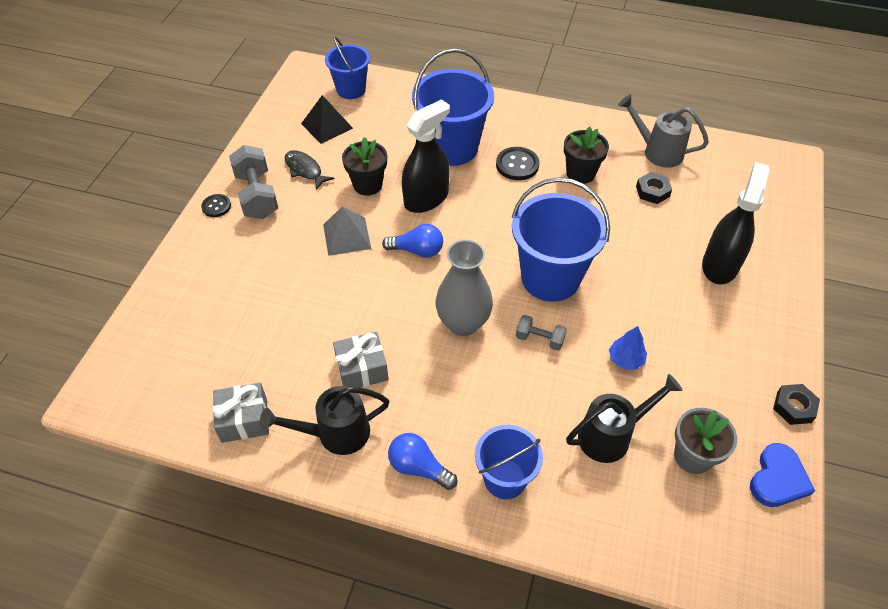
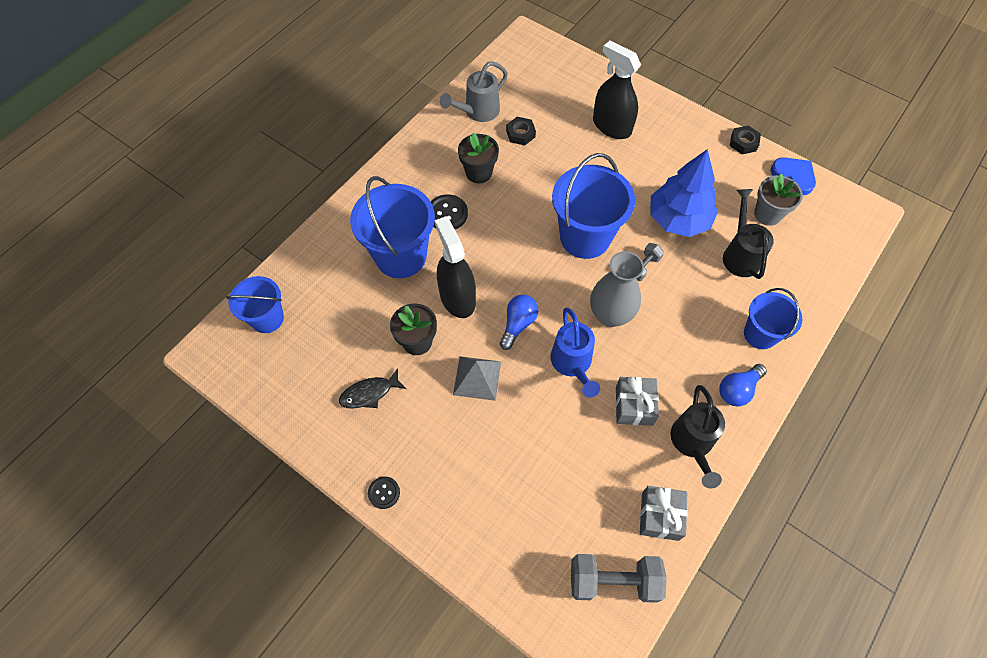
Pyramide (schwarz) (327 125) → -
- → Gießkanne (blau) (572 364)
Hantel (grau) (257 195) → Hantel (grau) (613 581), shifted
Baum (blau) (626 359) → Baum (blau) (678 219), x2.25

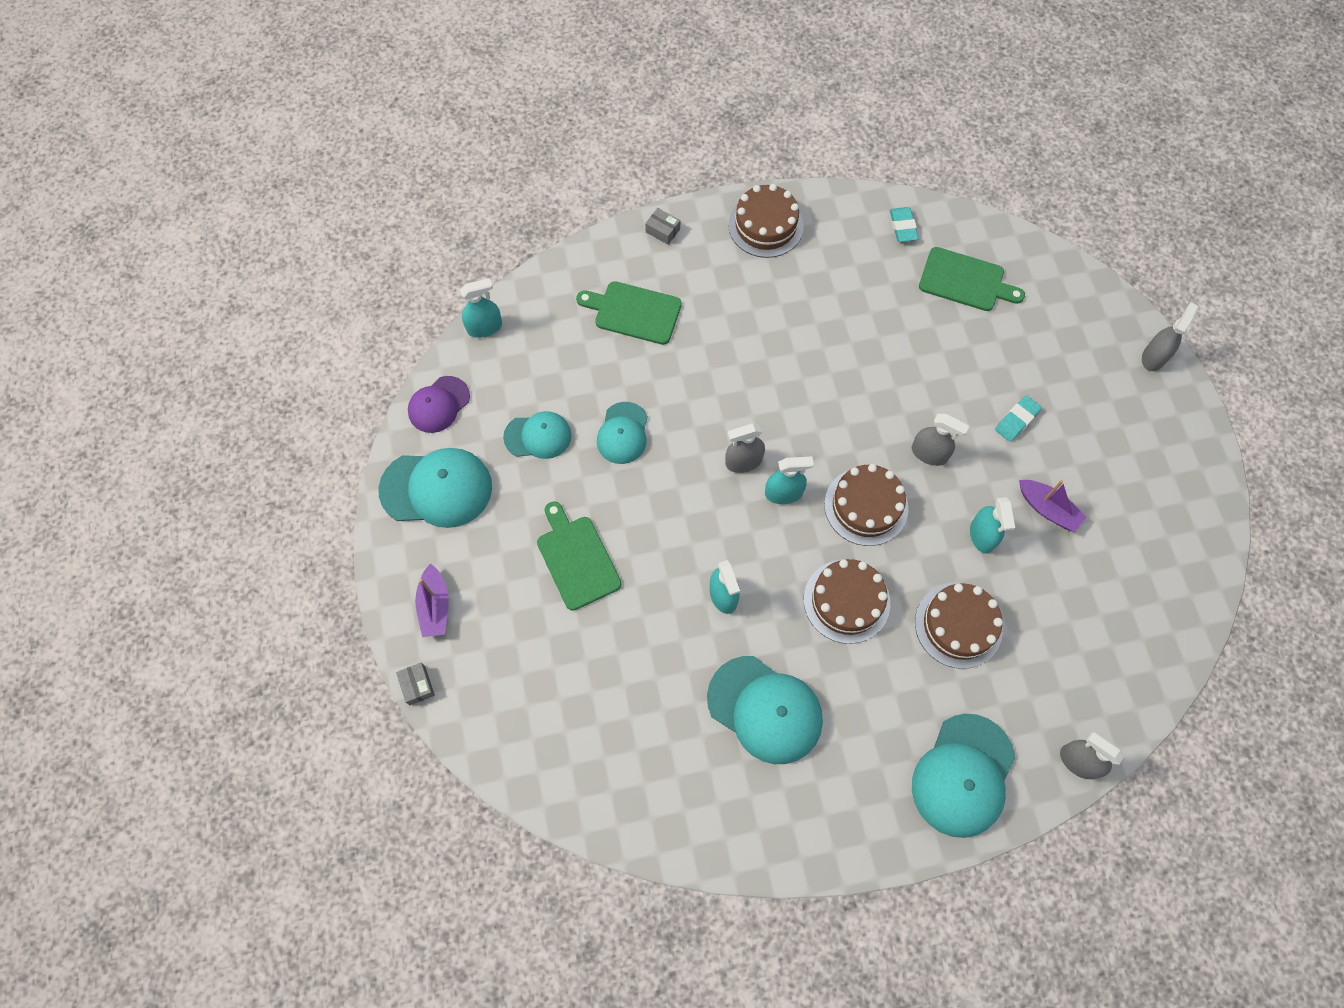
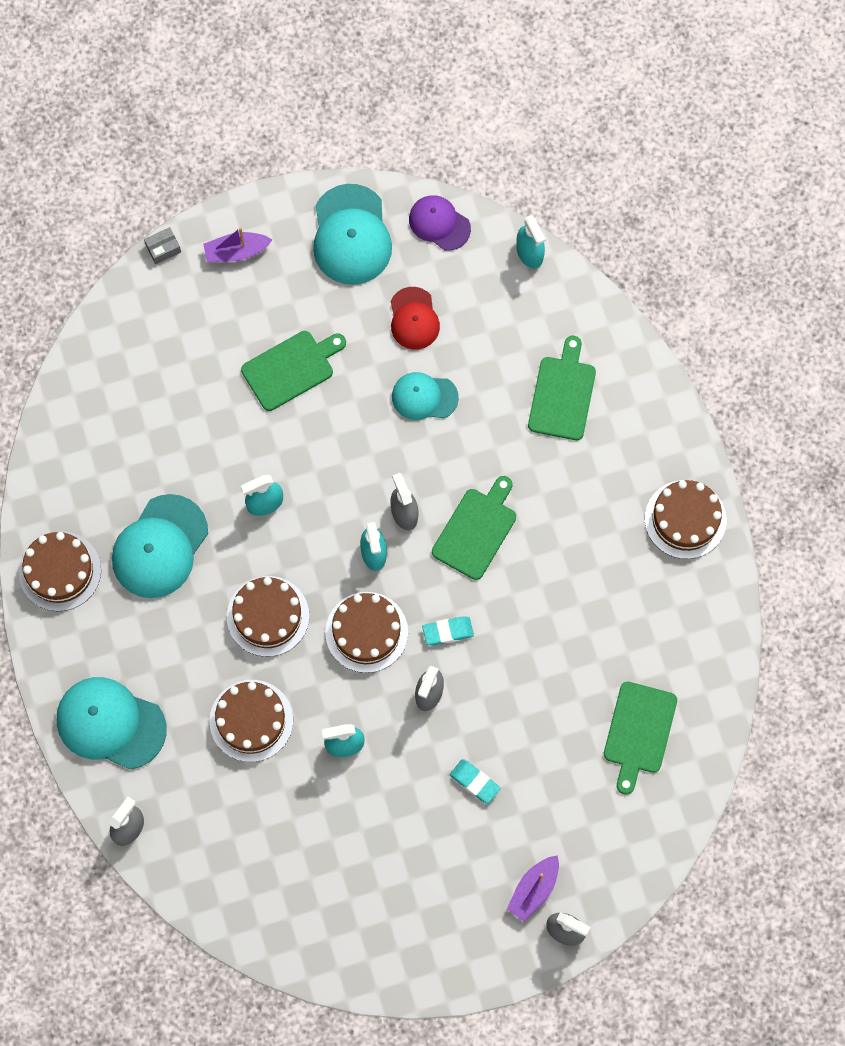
Schachtel (grau) (663 230) → -
- → Kuchen (braun) (60 571)
- → Schneidebrett (grün) (476 530)
Radiergummi (türkis) (902 227) → Radiergummi (türkis) (448 632), shifted
Boot (lila) (1047 509) → Boot (lila) (534 890), shifted
Kappe (türkis) (538 436) → Kappe (rot) (414 318)

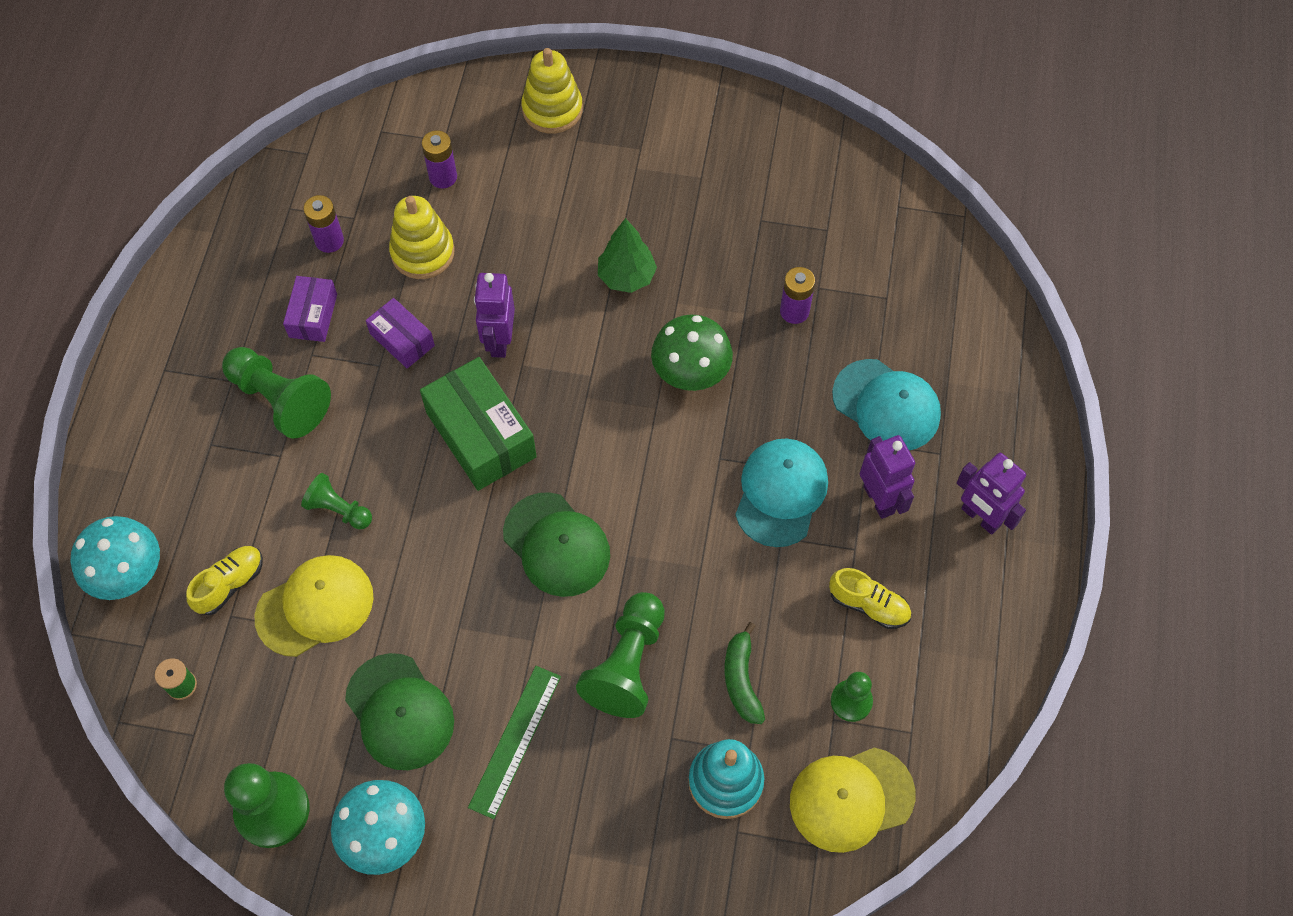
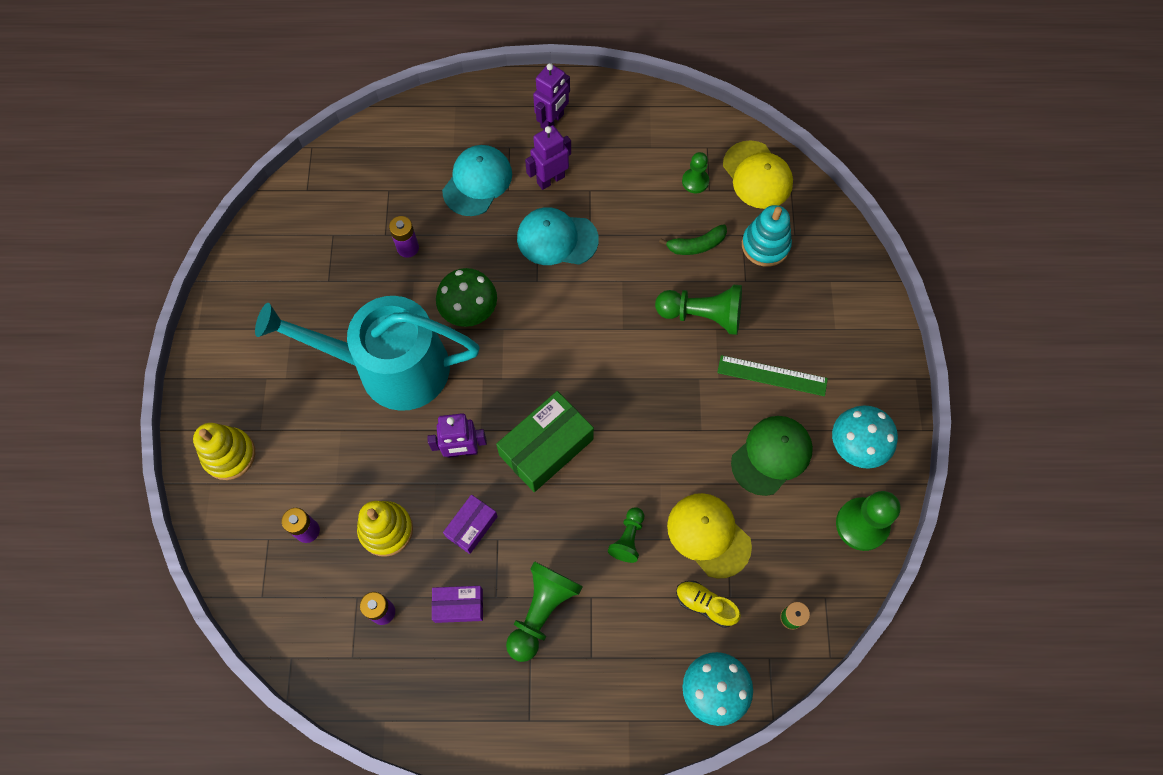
Kappe (grün) (557 545) → -
Schuh (gelb) (868 605) → -
Baum (grün) (626 277) → Gießkanne (türkis) (391 368)

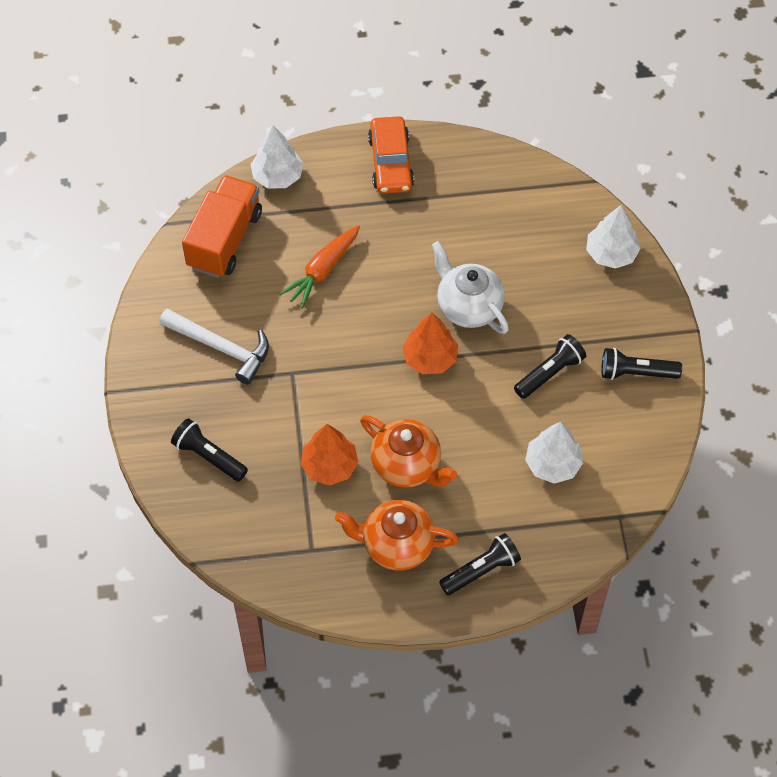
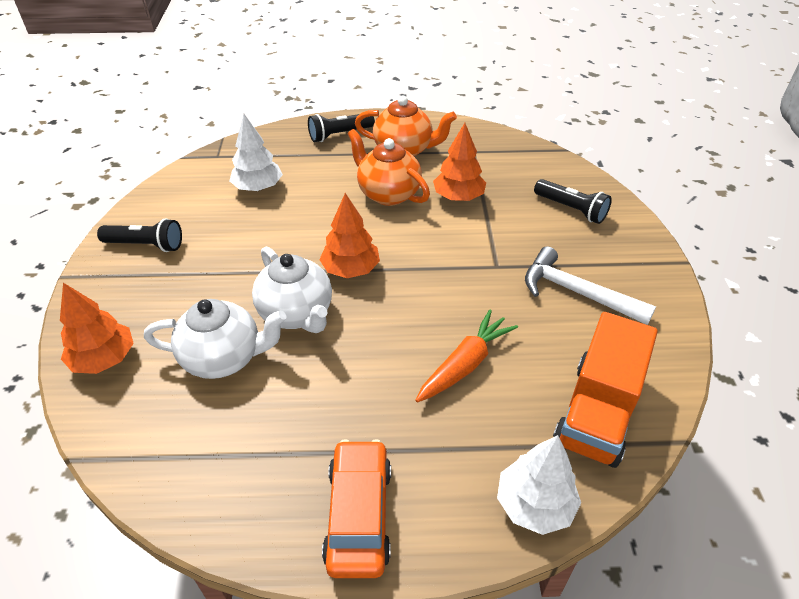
Taschenlampe (schwarz) (549 373) → -
- → Teekanne (weiß) (224 358)
Baum (weiß) (611 254) → Baum (orange) (104 359)

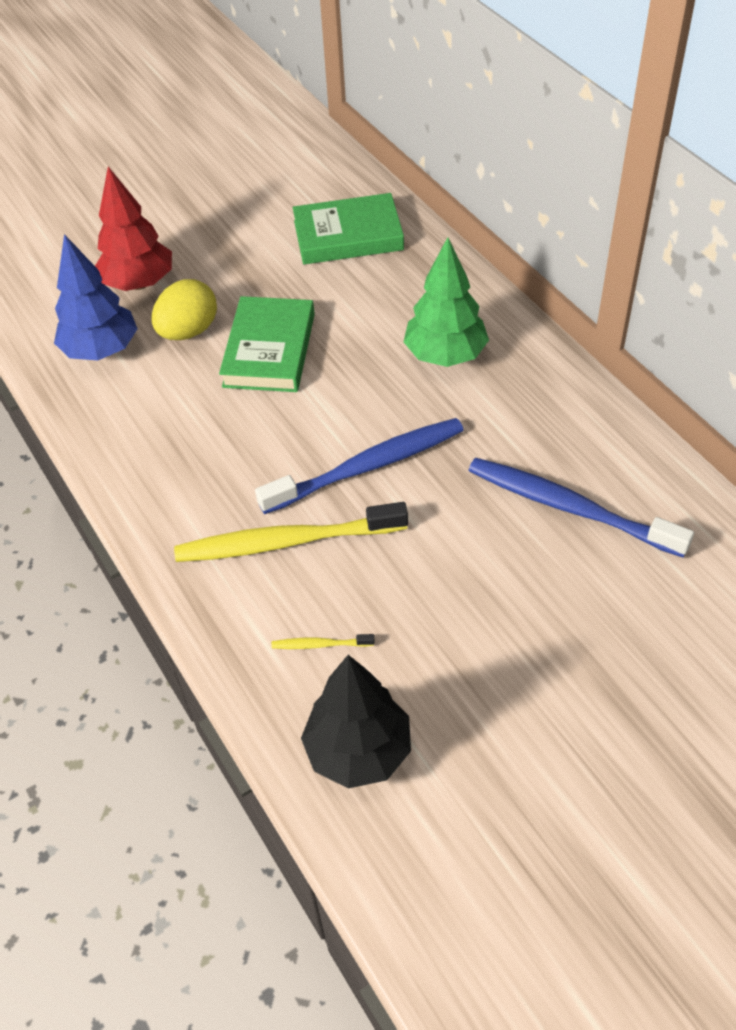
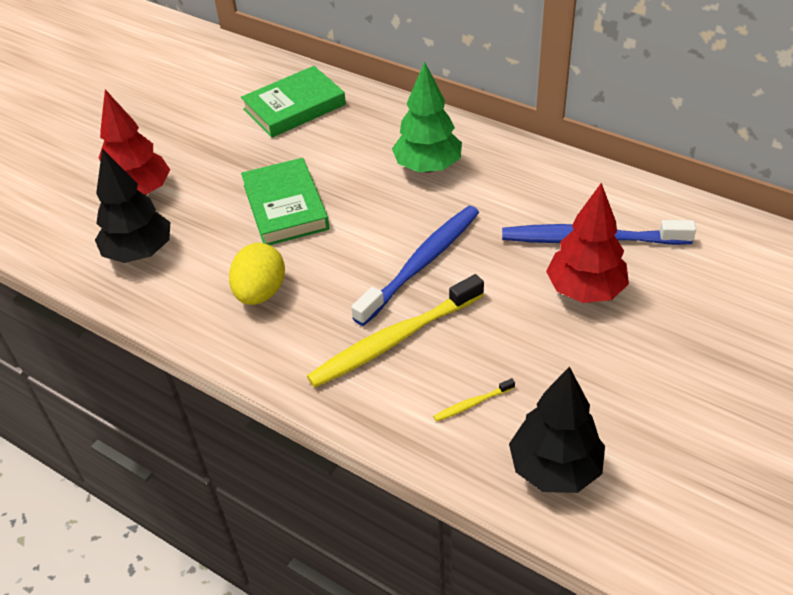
- → Baum (rot) (585 290)
Ei (gelb) (188 331) → Ei (gelb) (260 292), shifted
Baum (blau) (101 350) → Baum (schwarz) (139 252)

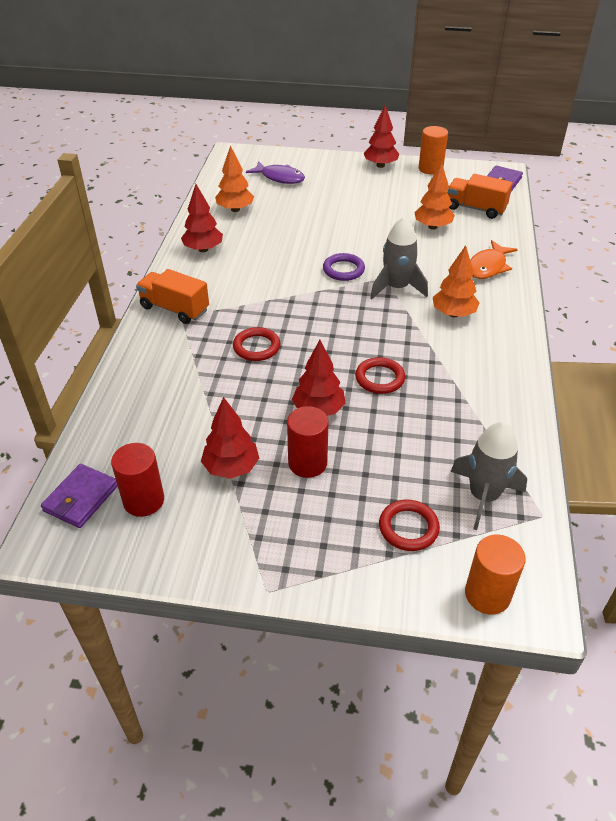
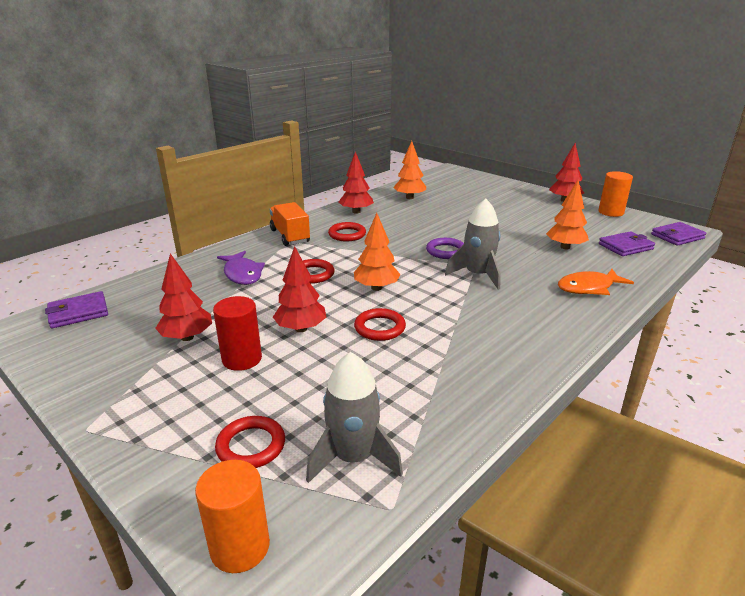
Vollzylinder (rot) (143 500) → -
- → Ring (rot) (347 234)
Fisch (lila) (280 178) → Fisch (lila) (242 274), shifted
Baum (orange) (453 314) → Baum (orange) (376 288), shifted
Lastwagen (orange) (475 208) → Geldbörse (lila) (625 246)

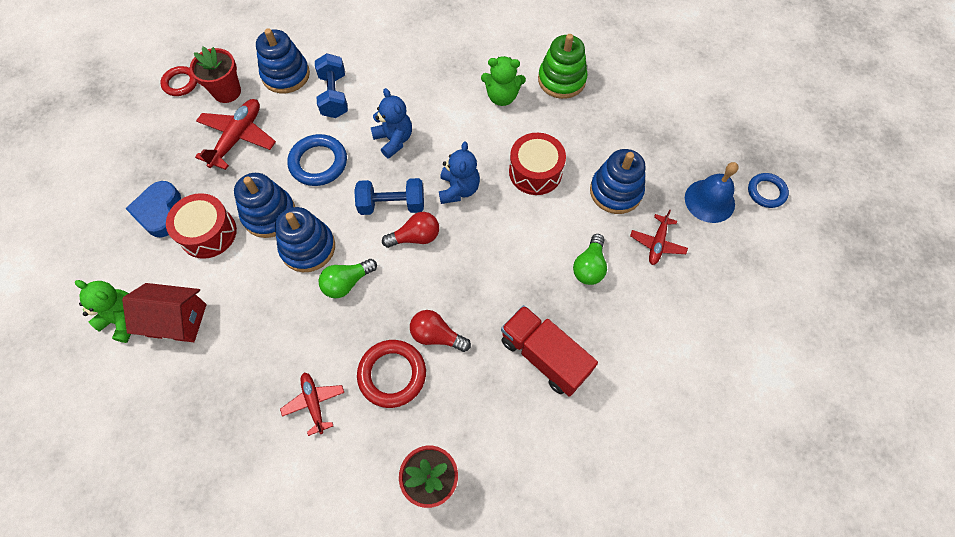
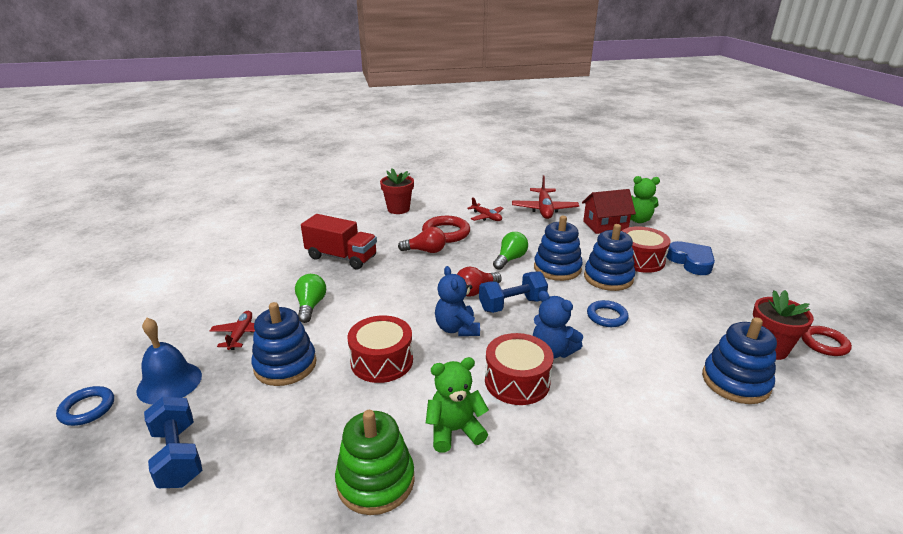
- → Trommel (rot) (517 381)
Flugzeug (rot) (238 138) → Flugzeug (rot) (544 209), shifted
Hantel (blau) (334 96) → Hantel (blau) (178 456), shifted
Ring (blau) (318 163) → Ring (blau) (607 316), x0.65

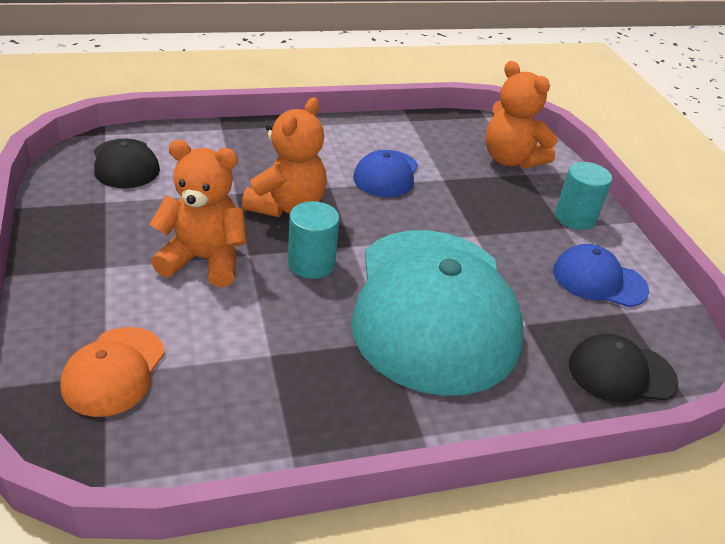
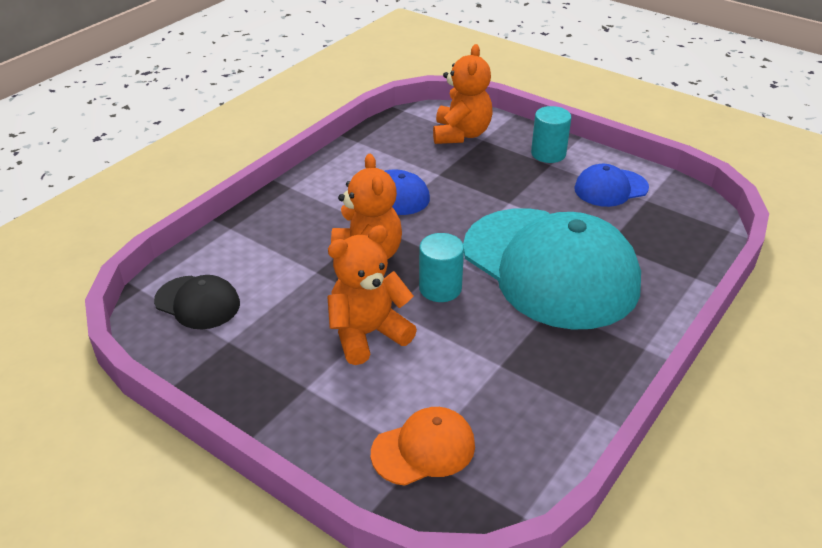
Kappe (schwarz) (621 373) → -
Kappe (orange) (114 371) → Kappe (orange) (423 449), 90 degrees counterclockwise
Teddybär (orange) (511 159) → Teddybär (orange) (461 134), 90 degrees counterclockwise

